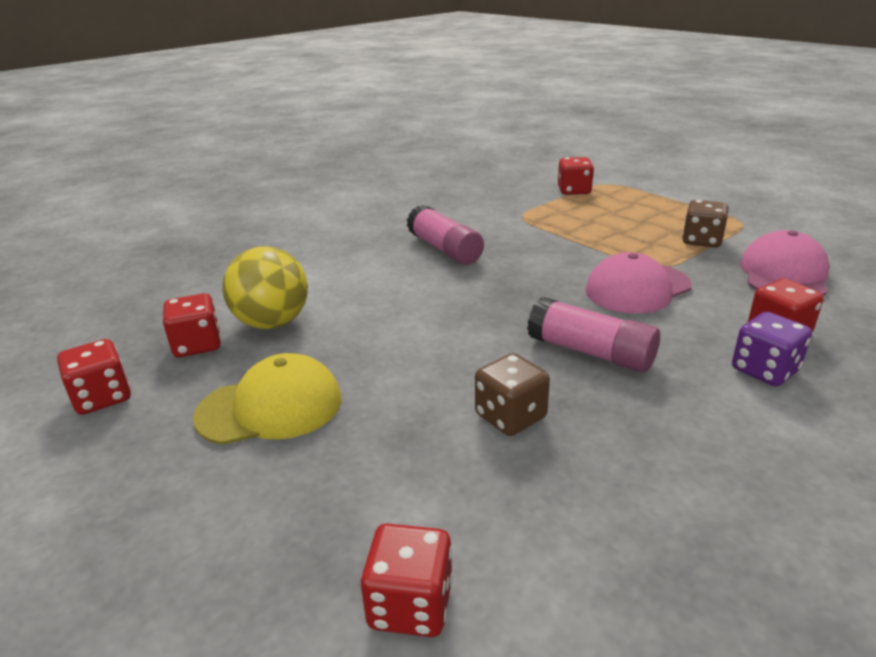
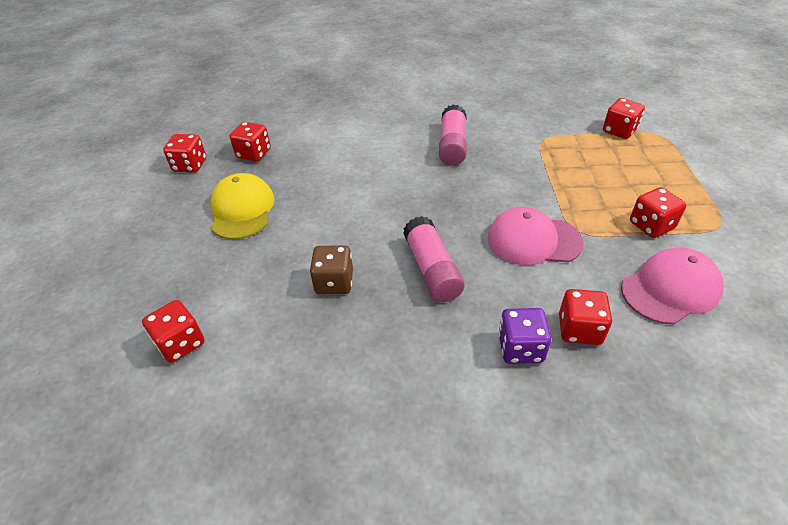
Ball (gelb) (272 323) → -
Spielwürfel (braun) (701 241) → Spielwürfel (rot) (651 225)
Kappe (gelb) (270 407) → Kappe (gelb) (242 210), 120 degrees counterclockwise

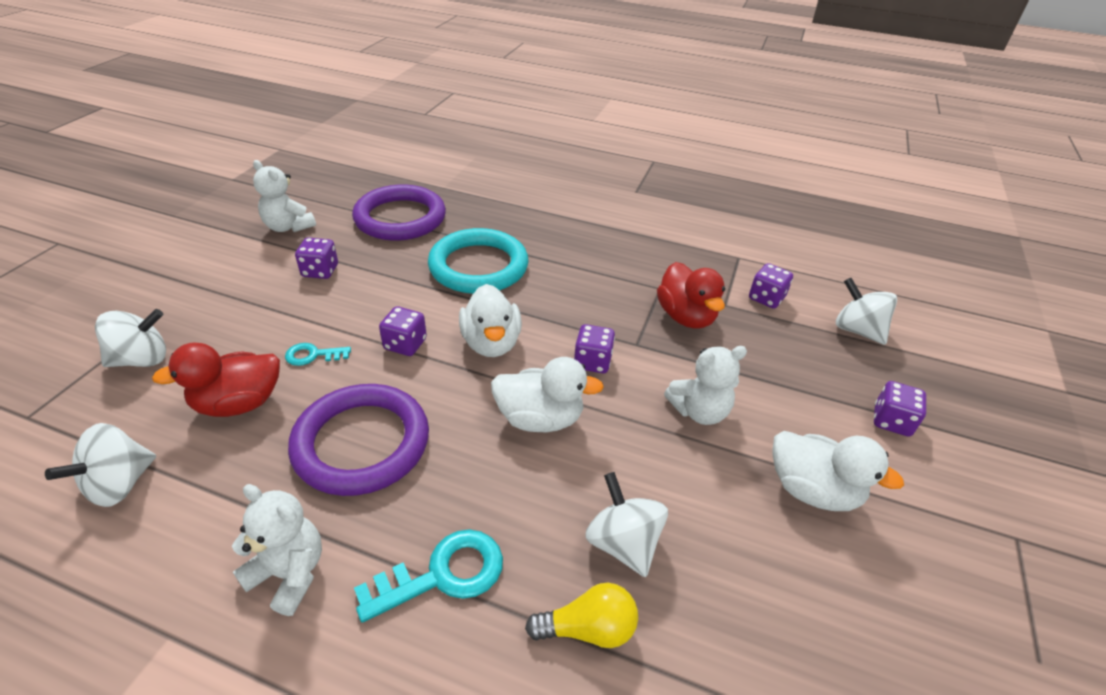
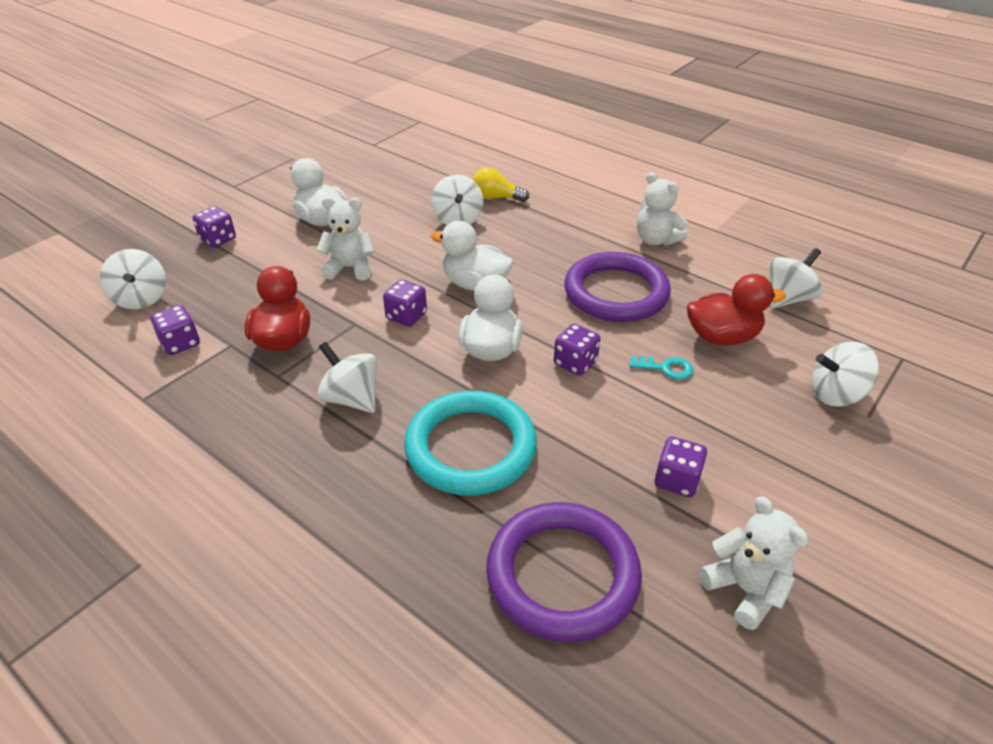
Schlüssel (türkis) (442 574) → -
- → Kreisel (weiß) (351 398)

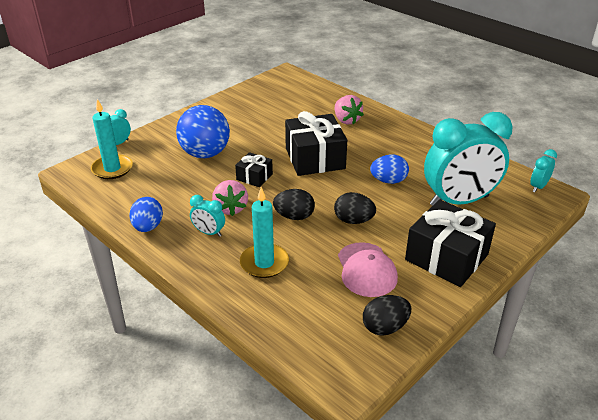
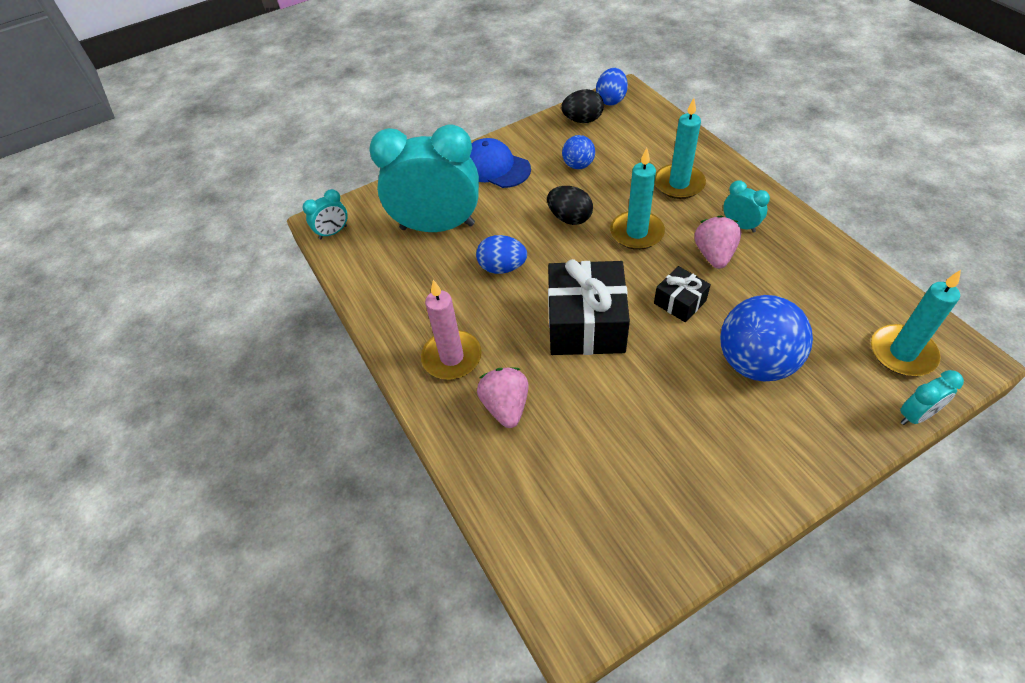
- → Kerze (rosa) (452 357)
Ei (blau) (148 227) → Ei (blau) (611 100), shifted
Ei (schwarz) (294 216) → Kerze (türkis) (636 233)
Kappe (rosa) (366 270) → Ball (blau) (578 165)
Geschenk (schwarz) (446 257) → Kappe (blau) (495 167)

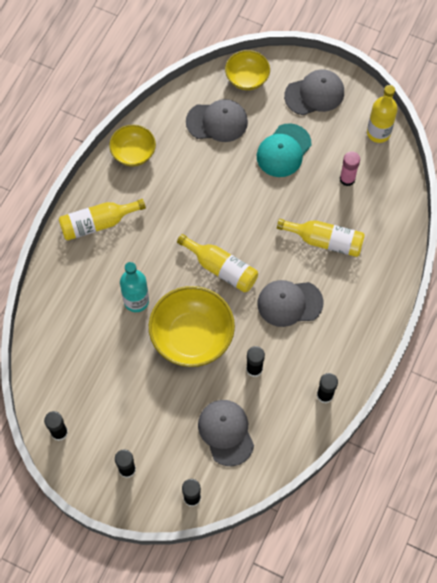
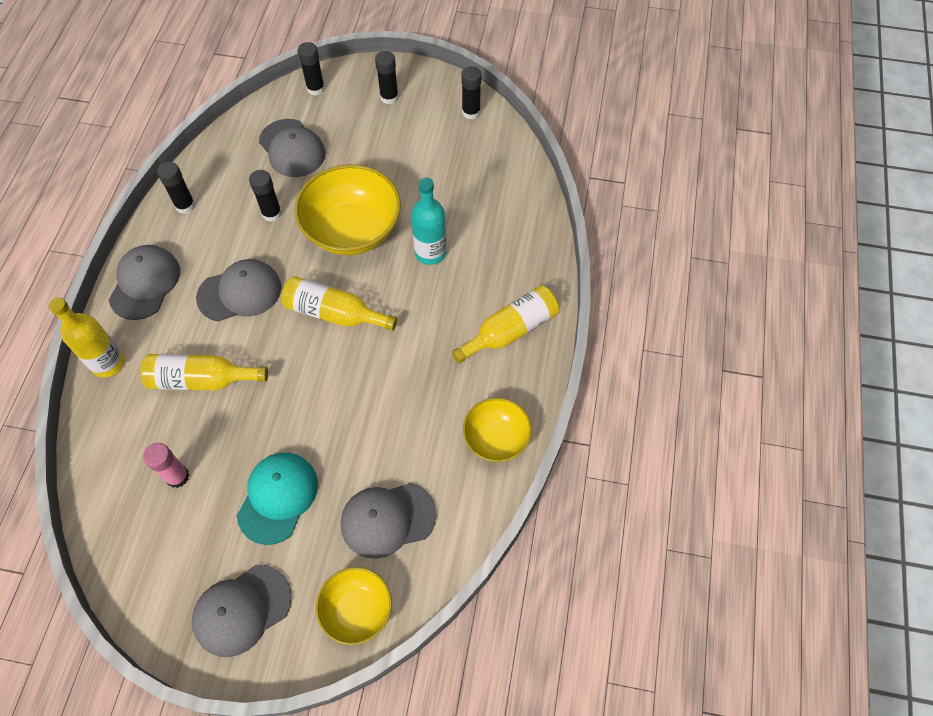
- → Kappe (grau) (145 283)
Flasche (gelb) (378 133) → Flasche (gelb) (108 363), shifted

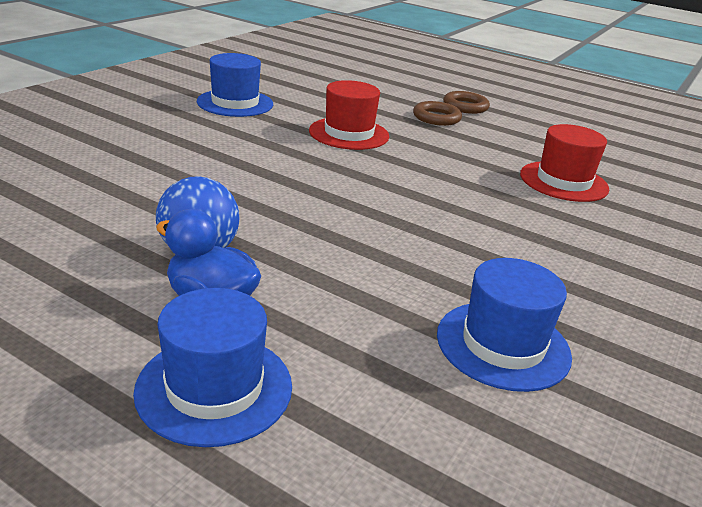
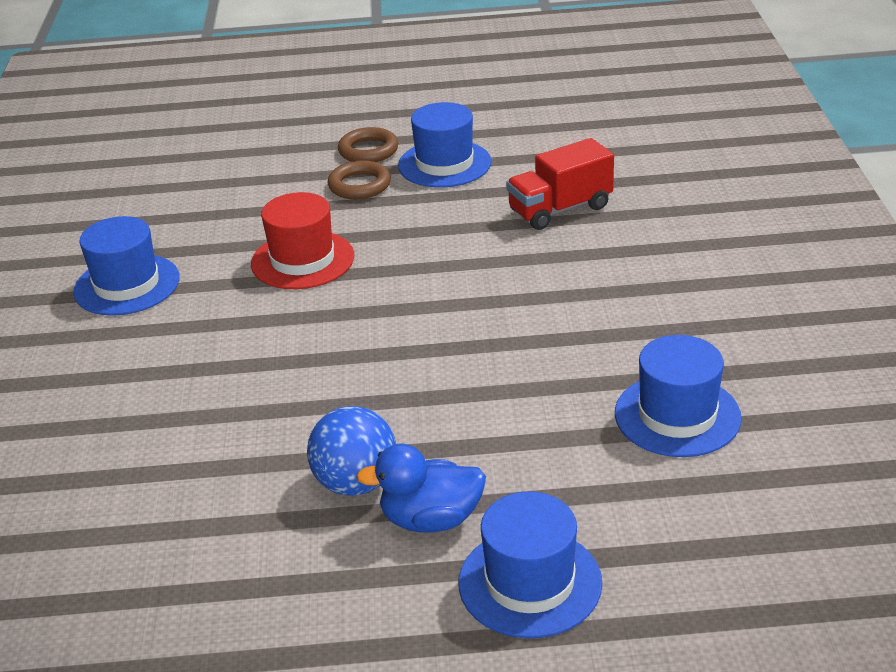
- → Hut (blau) (444 164)
Hut (rot) (563 181) → Lastwagen (rot) (560 209)

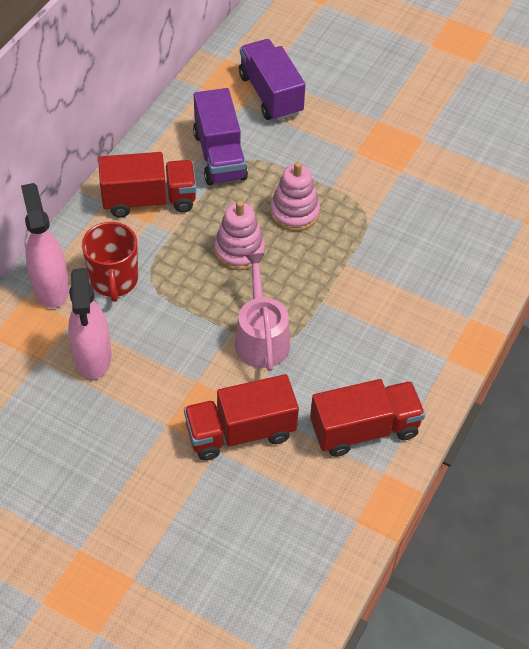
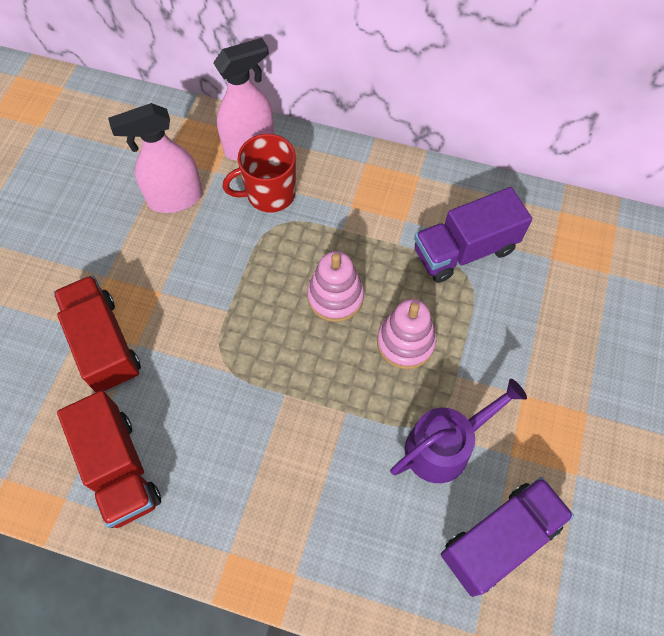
Lastwagen (rot) (149 200) → -
Gießkanne (rosa) (261 337) → -
- → Gießkanne (lila) (444 446)
Lastwagen (lila) (270 94) → Lastwagen (lila) (499 540), shifted

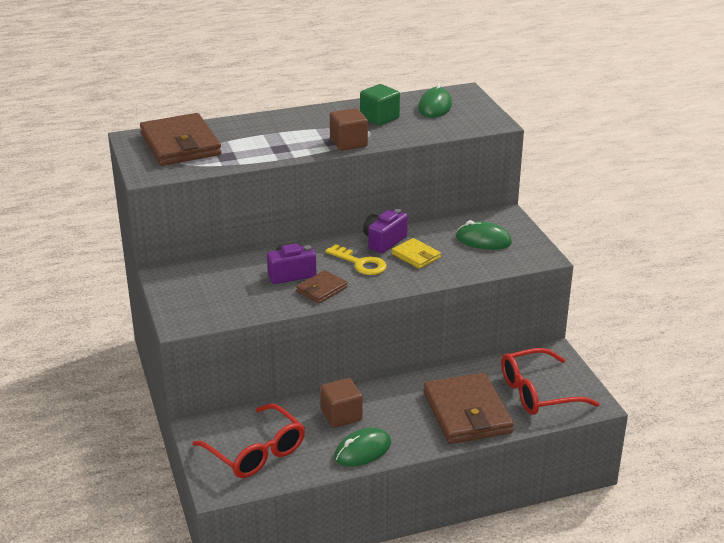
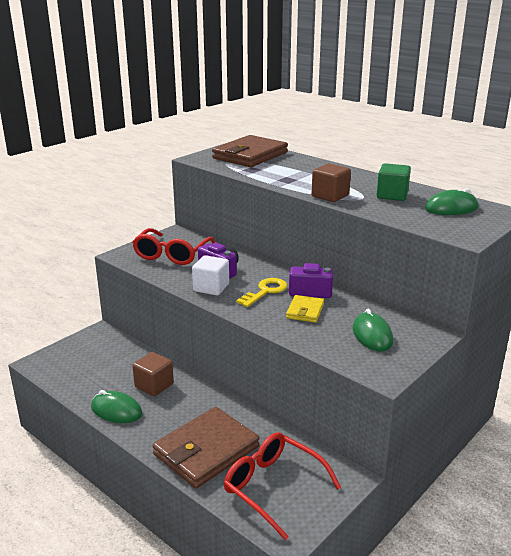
Brille (rot) (256 452) → Brille (rot) (172 254), shifted
Geldbörse (braun) (322 289) → Kubus (weiß) (211 288)
Schlüssel (gelb) (360 263) → Schlüssel (gelb) (265 291), 150 degrees counterclockwise

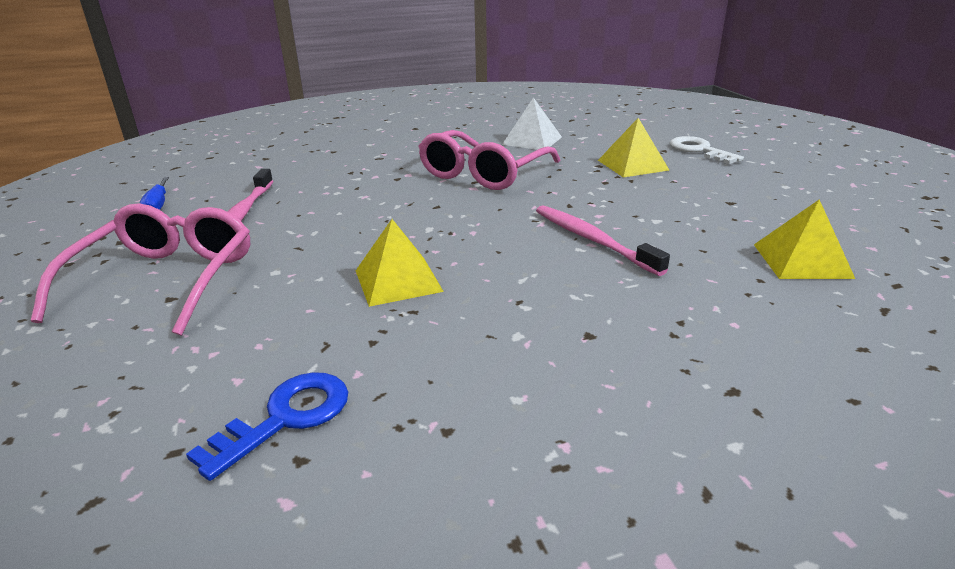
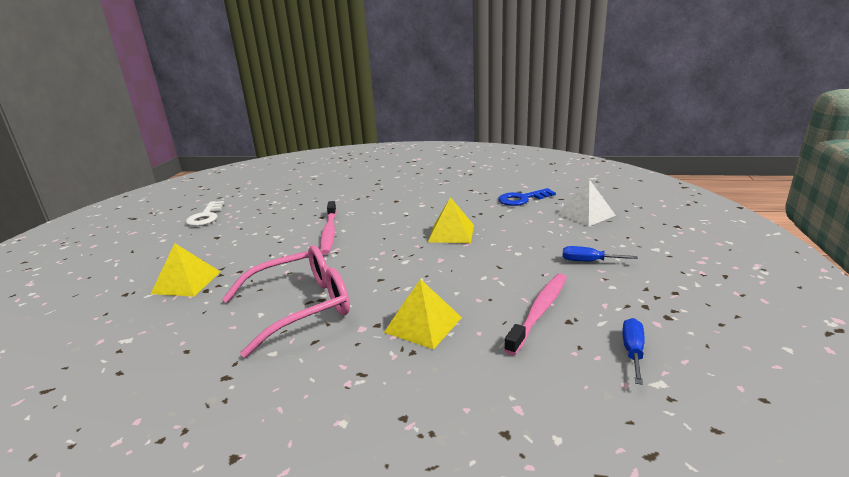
Pyramide (weiß) (532 140) → Pyramide (weiß) (586 214), shifted
Schlüssel (weiß) (699 150) → Schlüssel (weiß) (206 216), shifted
Pyramide (gelb) (801 260) → Pyramide (gelb) (423 325), shifted
Brille (rosa) (166 280) → Schraubenzieher (blau) (588 261)

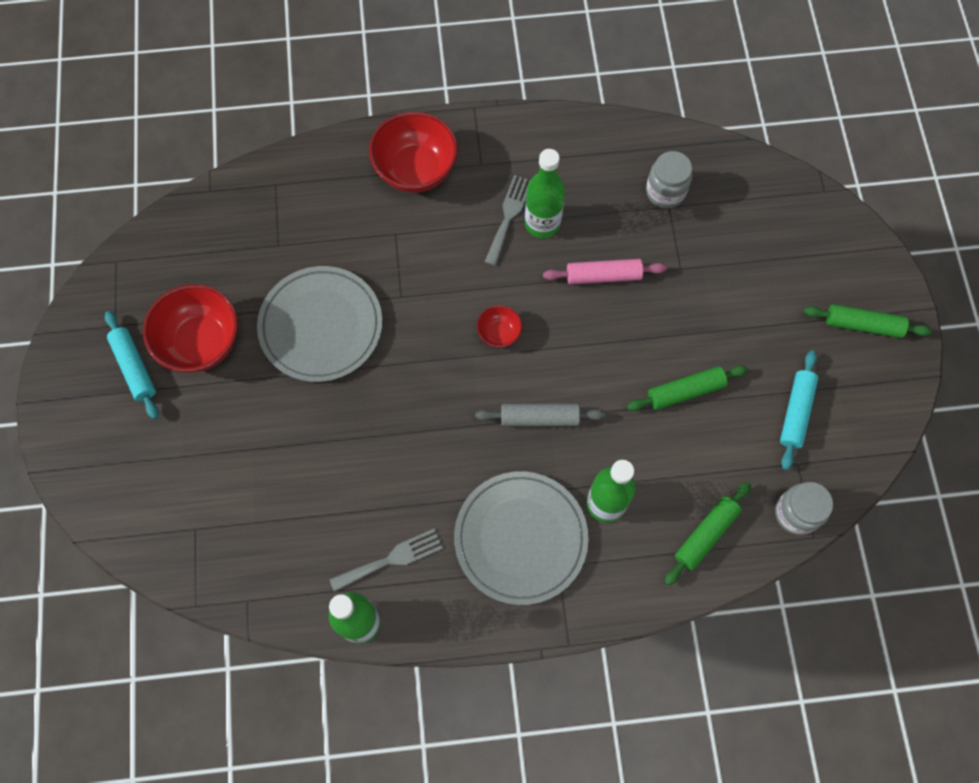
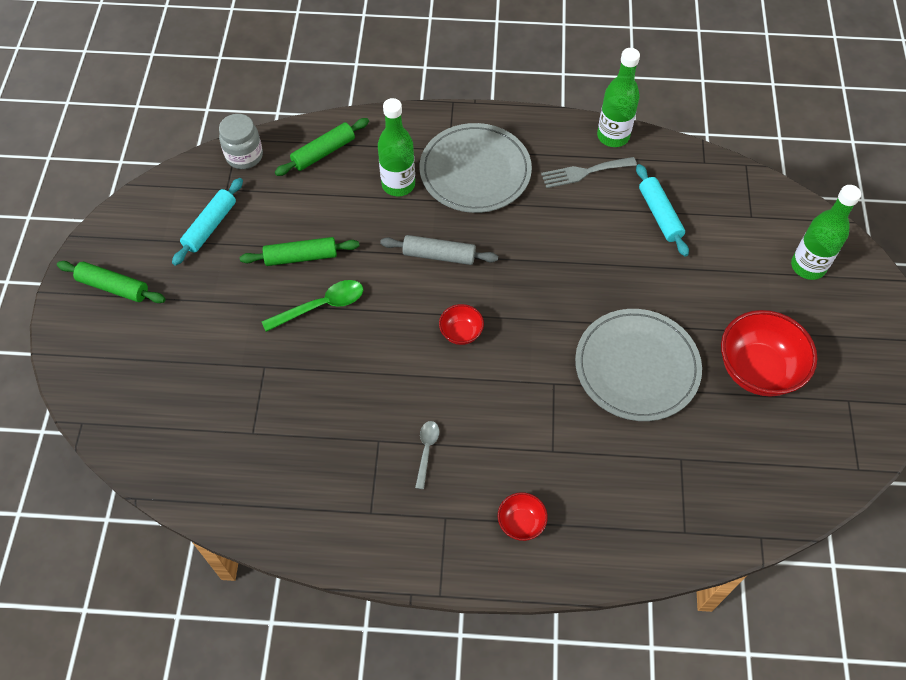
Nudelholz (rosa) (603 276) → -
Einmachglas (grau) (665 192) → -
- → Löffel (grün) (321 306)
Nudelholz (türkis) (135 367) → Nudelholz (türkis) (659 215), shifted
Flasche (grün) (542 223) → Flasche (grün) (808 266), shifted
Gabel (grau) (508 216) → Löffel (grau) (426 450)
Schüssel (rot) (416 170) → Schüssel (rot) (521 523), x0.49

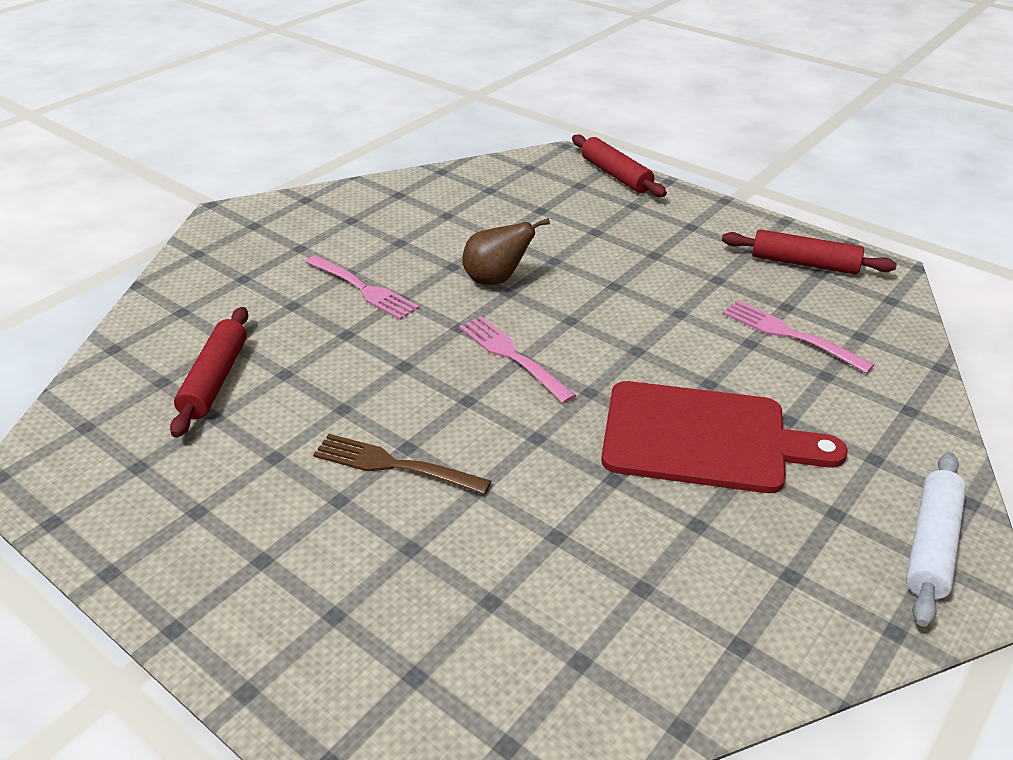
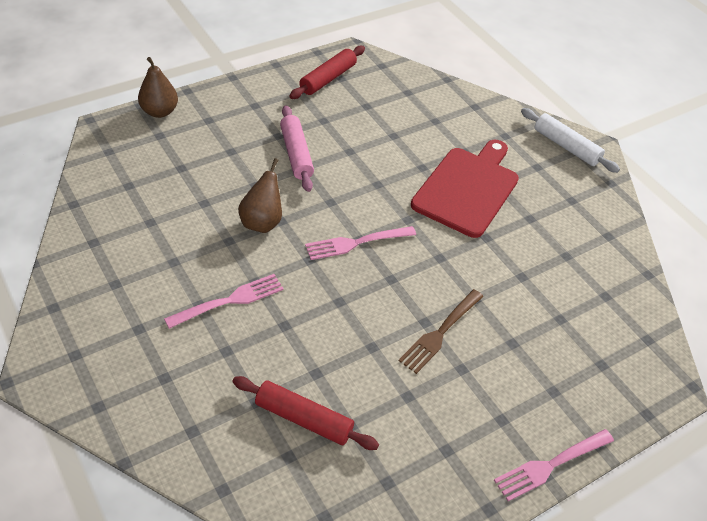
- → Nudelholz (rosa) (296 154)
Gabel (rosa) (791 335) → Gabel (rosa) (551 464), shifted
Nudelholz (rot) (616 175) → Birne (braun) (159 111)

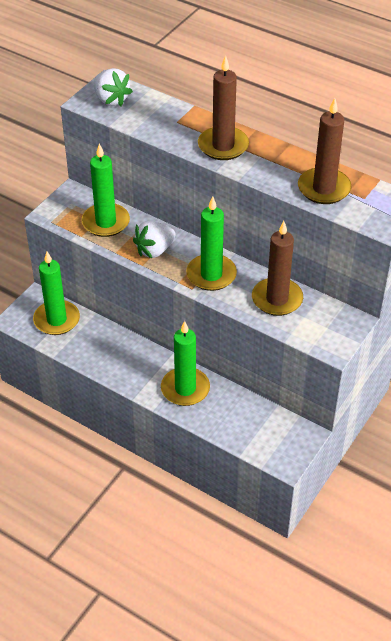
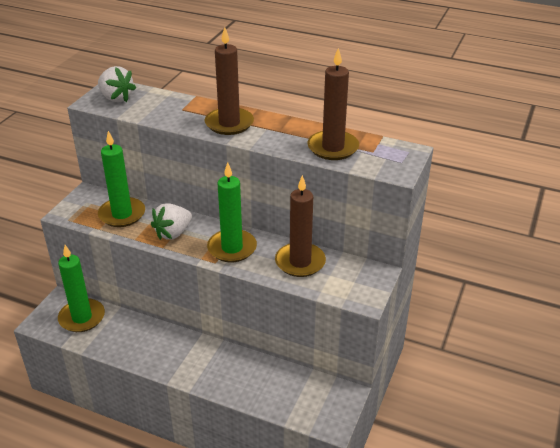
Kerze (grün) (185 389) → -

